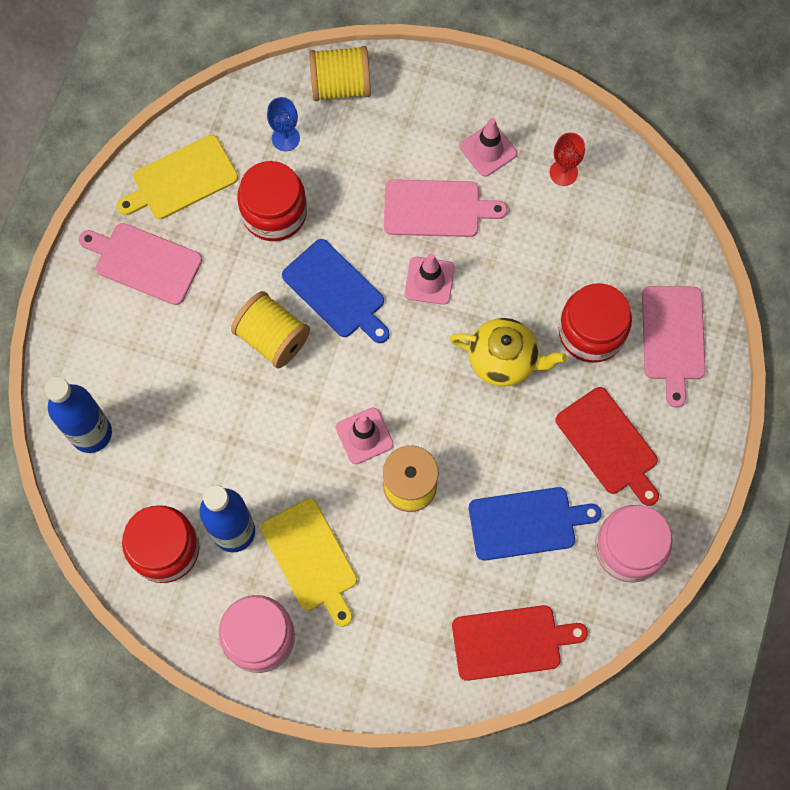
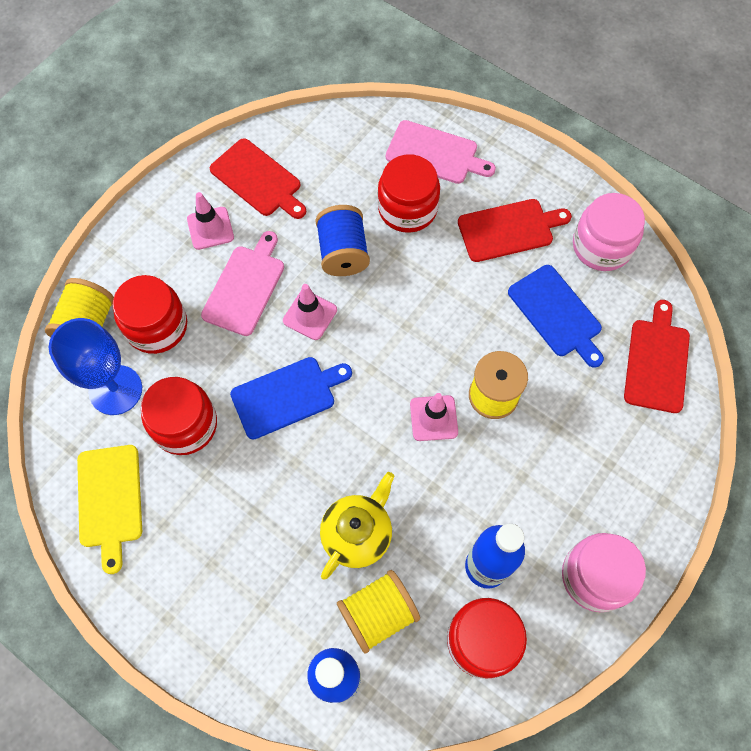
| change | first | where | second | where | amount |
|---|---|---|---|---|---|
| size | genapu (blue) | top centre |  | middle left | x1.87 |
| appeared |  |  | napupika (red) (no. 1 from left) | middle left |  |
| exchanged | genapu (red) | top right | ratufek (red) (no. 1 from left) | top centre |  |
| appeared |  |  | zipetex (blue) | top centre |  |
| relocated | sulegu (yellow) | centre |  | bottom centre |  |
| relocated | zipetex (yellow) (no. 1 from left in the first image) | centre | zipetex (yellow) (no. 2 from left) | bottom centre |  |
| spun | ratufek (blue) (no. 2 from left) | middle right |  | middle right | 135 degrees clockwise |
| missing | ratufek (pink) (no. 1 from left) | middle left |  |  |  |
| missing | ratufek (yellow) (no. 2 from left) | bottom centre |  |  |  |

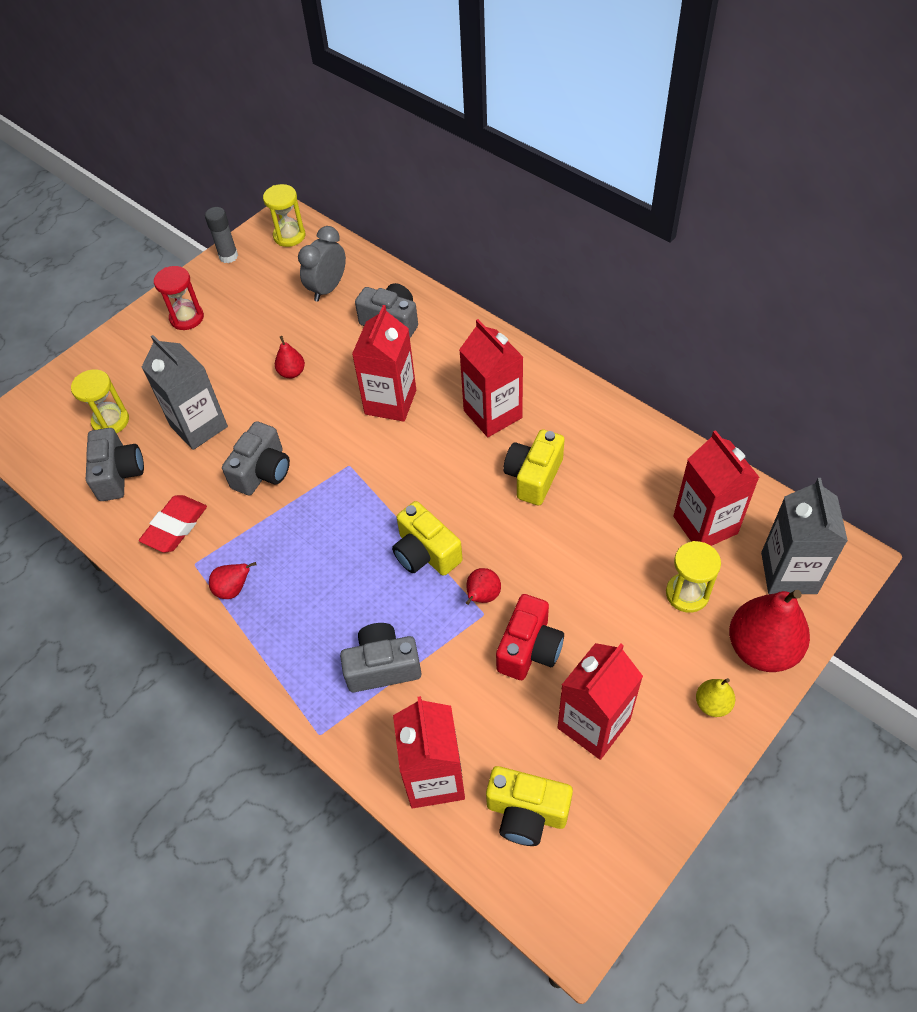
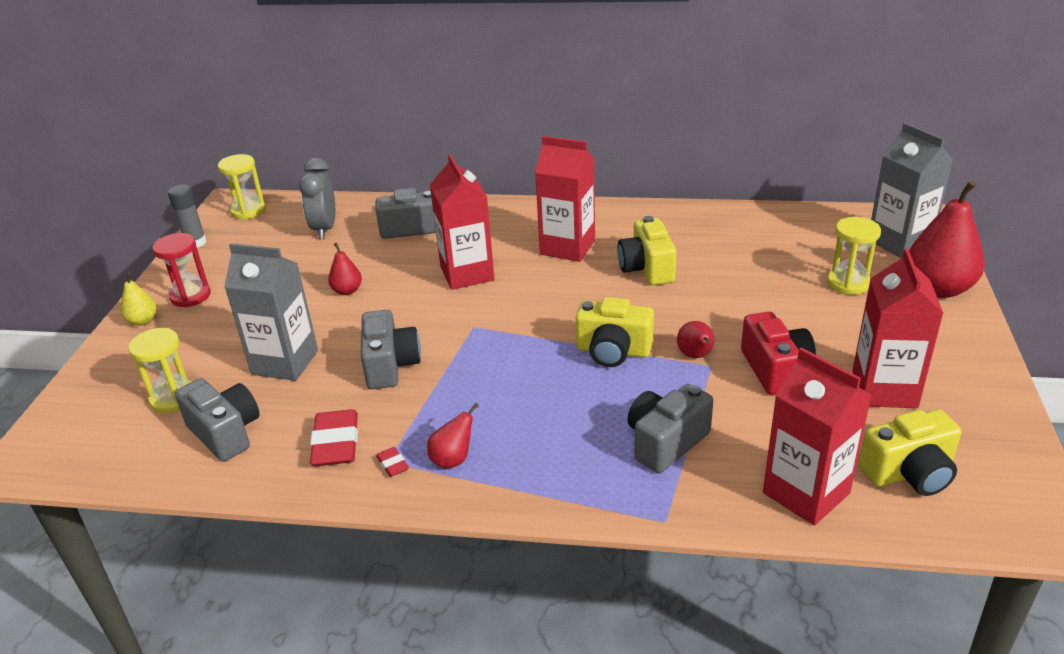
| change | first | where | second | where | amount |
|---|---|---|---|---|---|
| relocated | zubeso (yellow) | bottom right |  | middle left |  |
| appeared |  |  | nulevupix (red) (no. 2 from left) | bottom centre |  |
| missing | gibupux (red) (no. 5 from left) | middle right |  |  |  |

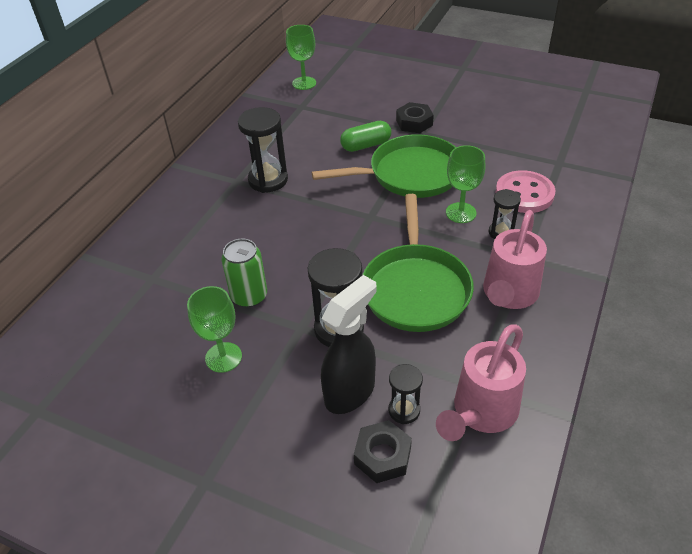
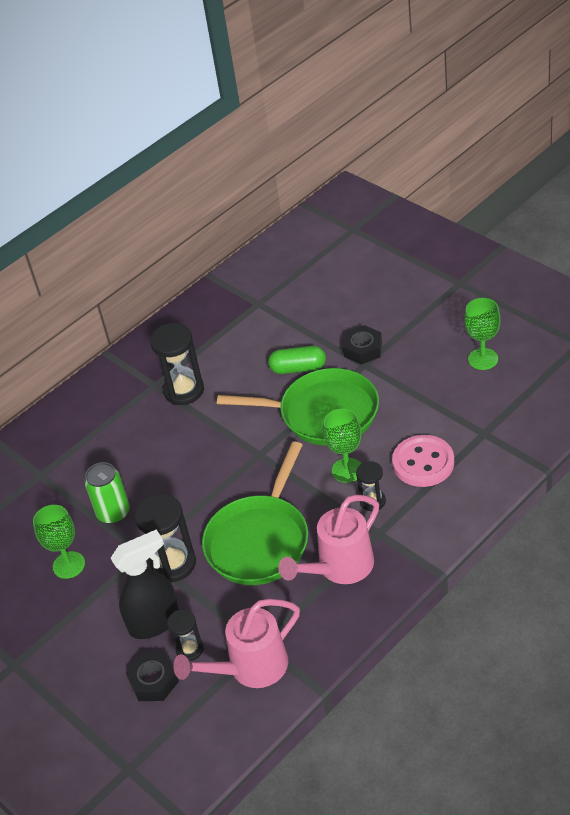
| change | first | where | second | where | amount |
|---|---|---|---|---|---|
| relocated | genapu (green) (no. 2 from left in the first image) | top centre | genapu (green) (no. 3 from left) | middle right |  |

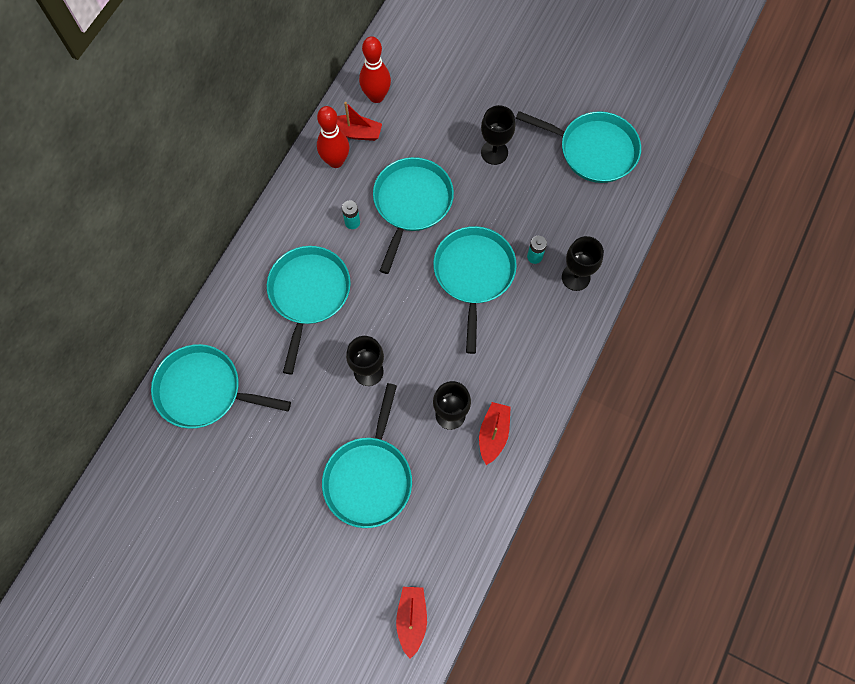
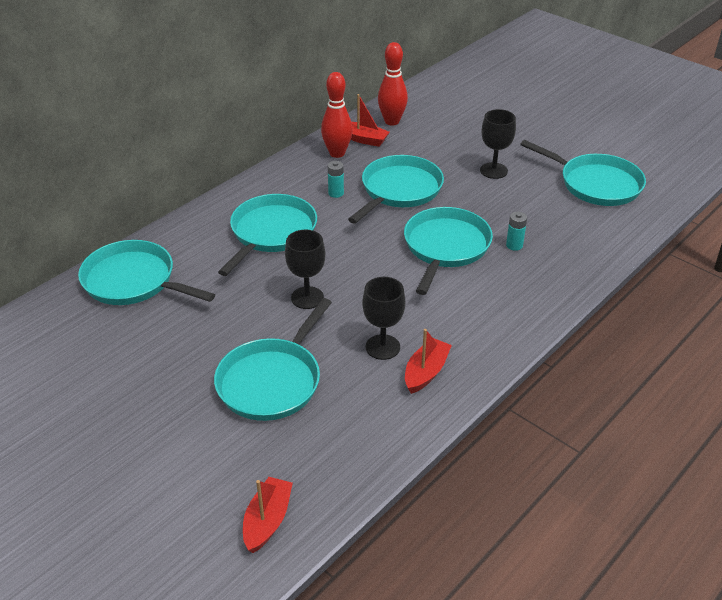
| change | first | where | second | where | amount |
|---|---|---|---|---|---|
| missing | genapu (black) (no. 4 from left) | middle right |  |  |  |

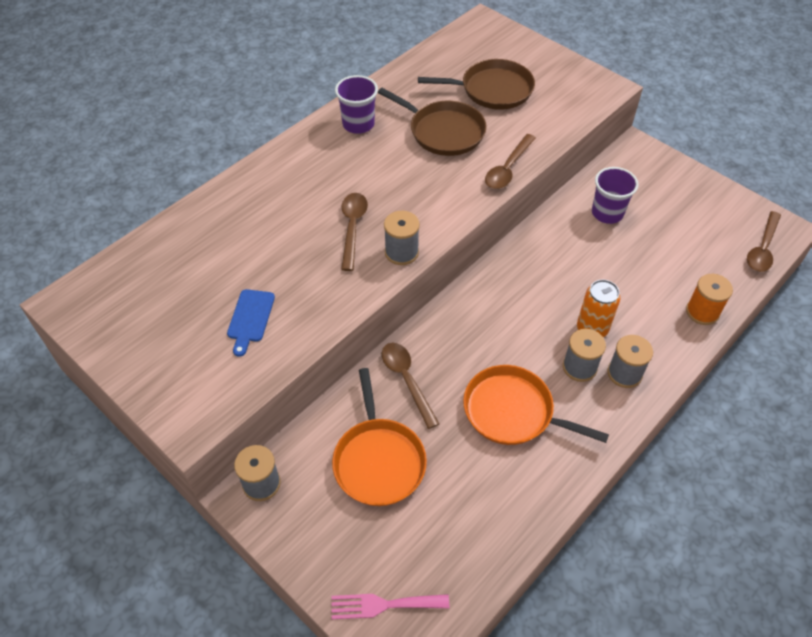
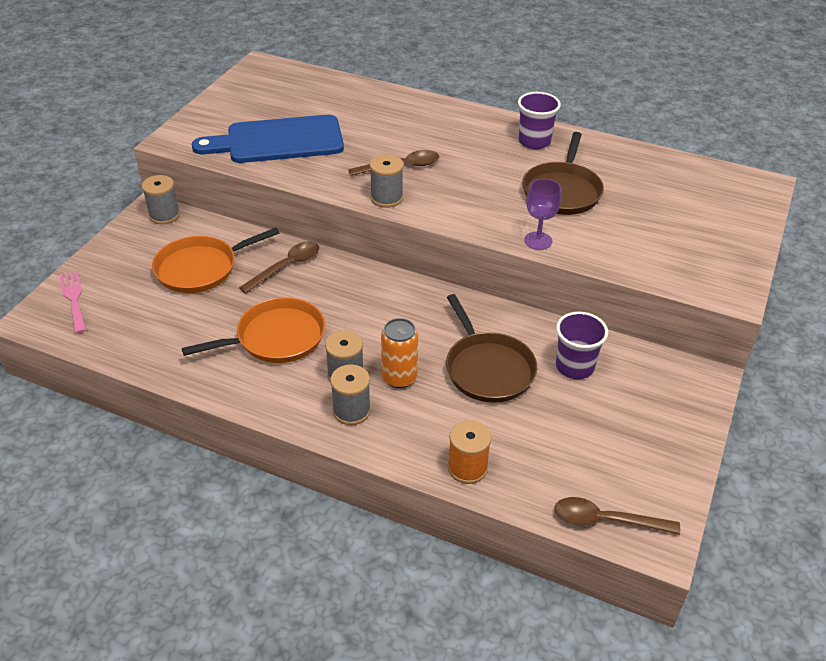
| change | first | where | second | where | amount |
|---|---|---|---|---|---|
| spun | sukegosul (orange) (no. 2 from left) | centre |  | middle left | 60 degrees clockwise |
| size | ratufek (blue) | middle left |  | top left | x2.23 |
| relocated | sukegosul (brown) (no. 2 from left in the first image) | top centre | sukegosul (brown) (no. 1 from left) | centre |  |
| exchanged | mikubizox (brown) (no. 3 from left) | top centre | genapu (purple) | top centre |  |

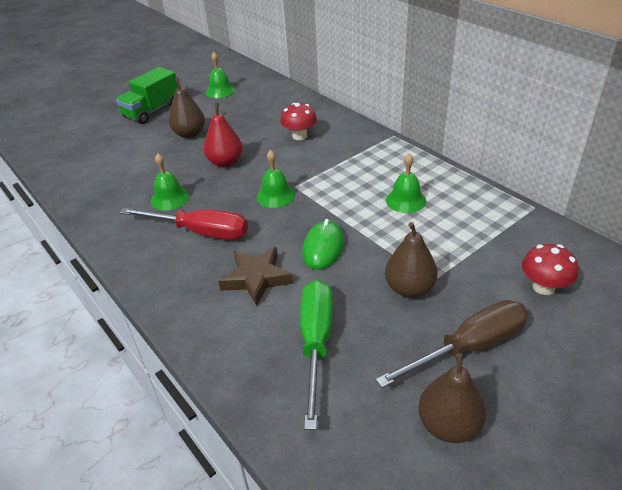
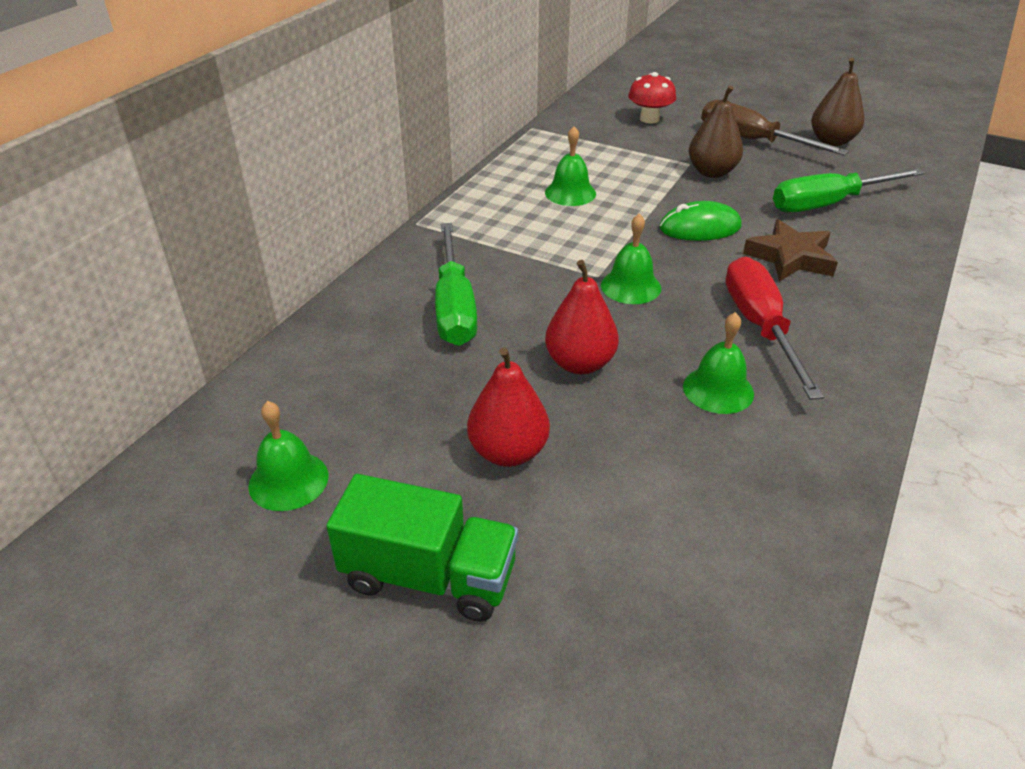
| change | first | where | second | where | amount |
|---|---|---|---|---|---|
| exchanged | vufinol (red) (no. 1 from left) | top centre | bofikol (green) (no. 1 from left) | centre |  |
| colour | zubeso (brown) (no. 1 from left) | top left | zubeso (red) (no. 1 from left) | centre |  |

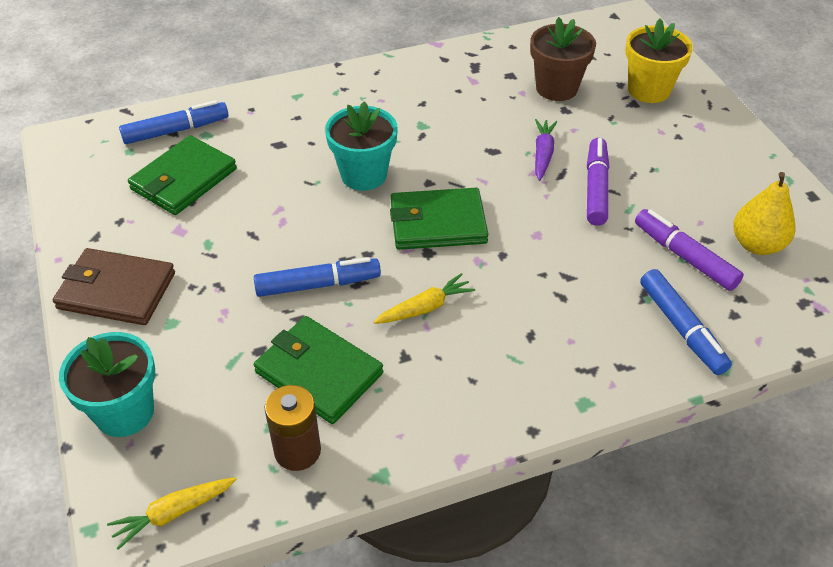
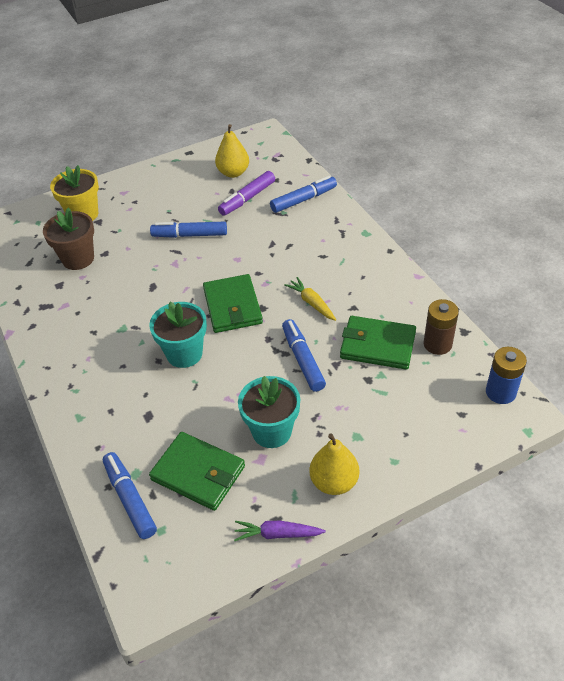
| change | first | where | second | where | amount |
|---|---|---|---|---|---|
| colour | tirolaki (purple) (no. 1 from left) | top right | tirolaki (blue) (no. 2 from left) | centre |  |
| relocated | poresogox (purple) | top centre |  | bottom centre |  |
| relocated | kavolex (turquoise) (no. 1 from left in the first image) | bottom left | kavolex (turquoise) (no. 2 from left) | centre |  |
| exchanged | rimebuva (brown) | middle left | zubeso (yellow) (no. 2 from left) | bottom centre |  |
| spun | rimebuva (green) (no. 2 from left in the first image) | centre | rimebuva (green) (no. 3 from left) | middle right | 75 degrees clockwise |
| exchanged | poresogox (yellow) (no. 1 from left) | bottom left | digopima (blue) | middle right |  |

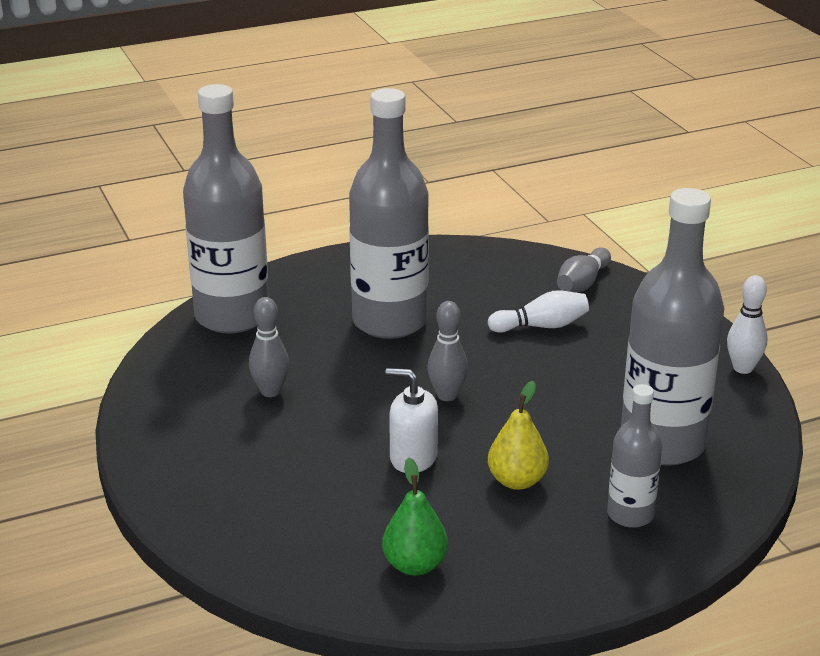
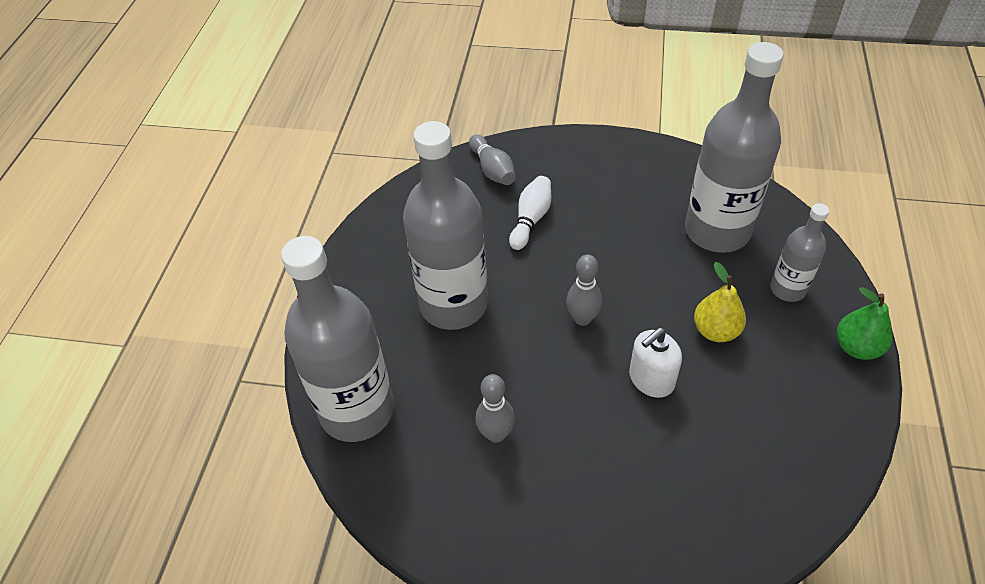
| change | first | where | second | where | amount |
|---|---|---|---|---|---|
| relocated | zubeso (green) | bottom centre |  | middle right |  |
| missing | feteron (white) (no. 2 from left) | middle right |  |  |  |

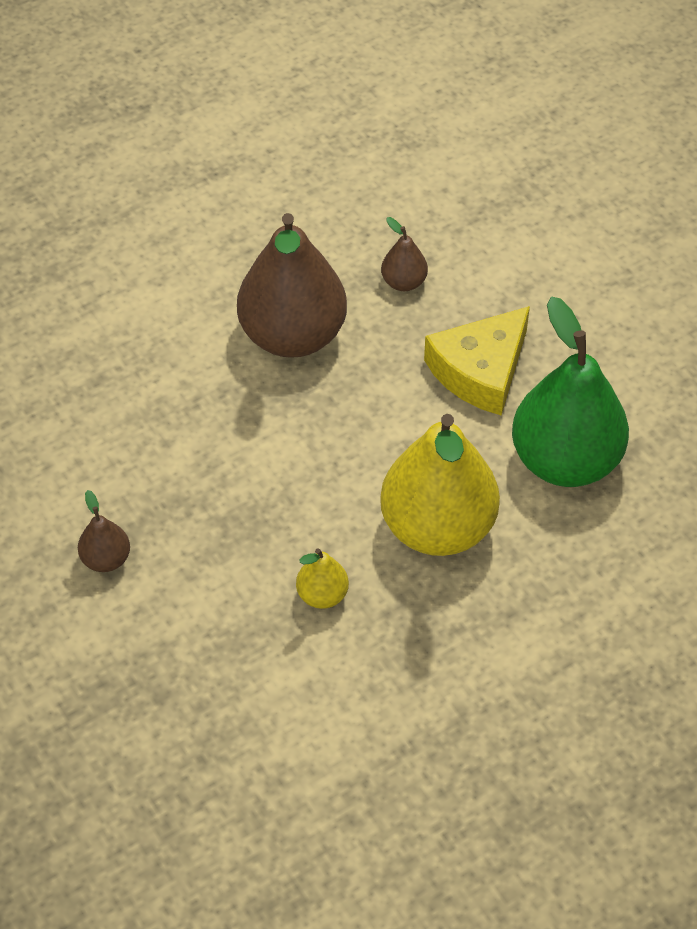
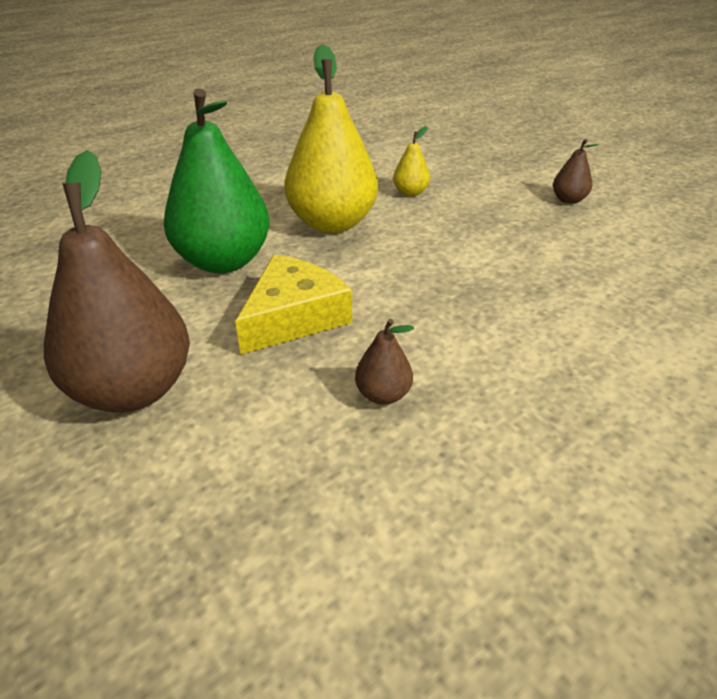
| change | first | where | second | where | amount |
|---|---|---|---|---|---|
| relocated | zubeso (brown) (no. 2 from left in the first image) | top centre | zubeso (brown) (no. 1 from left) | middle left |  |

